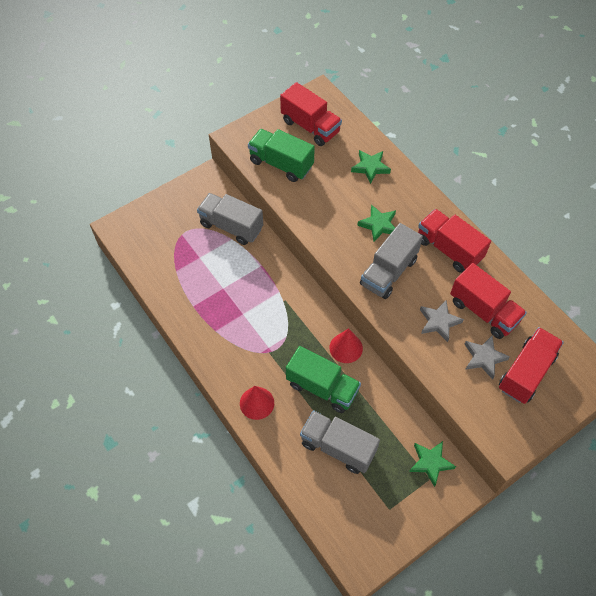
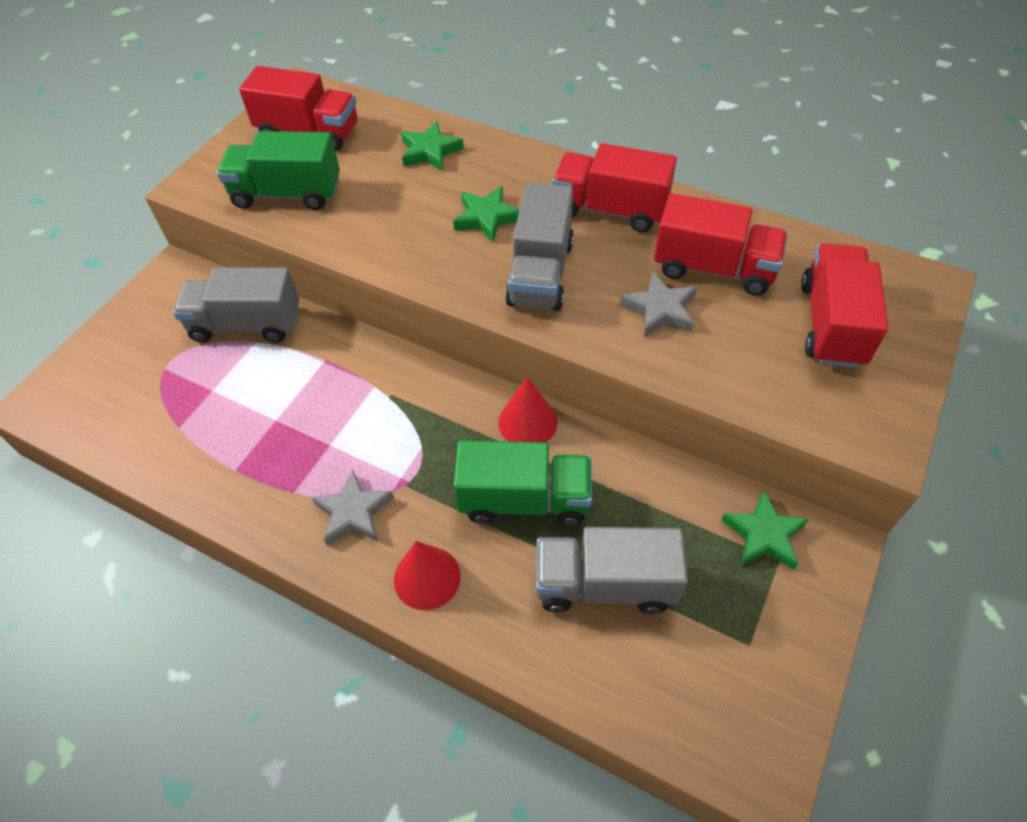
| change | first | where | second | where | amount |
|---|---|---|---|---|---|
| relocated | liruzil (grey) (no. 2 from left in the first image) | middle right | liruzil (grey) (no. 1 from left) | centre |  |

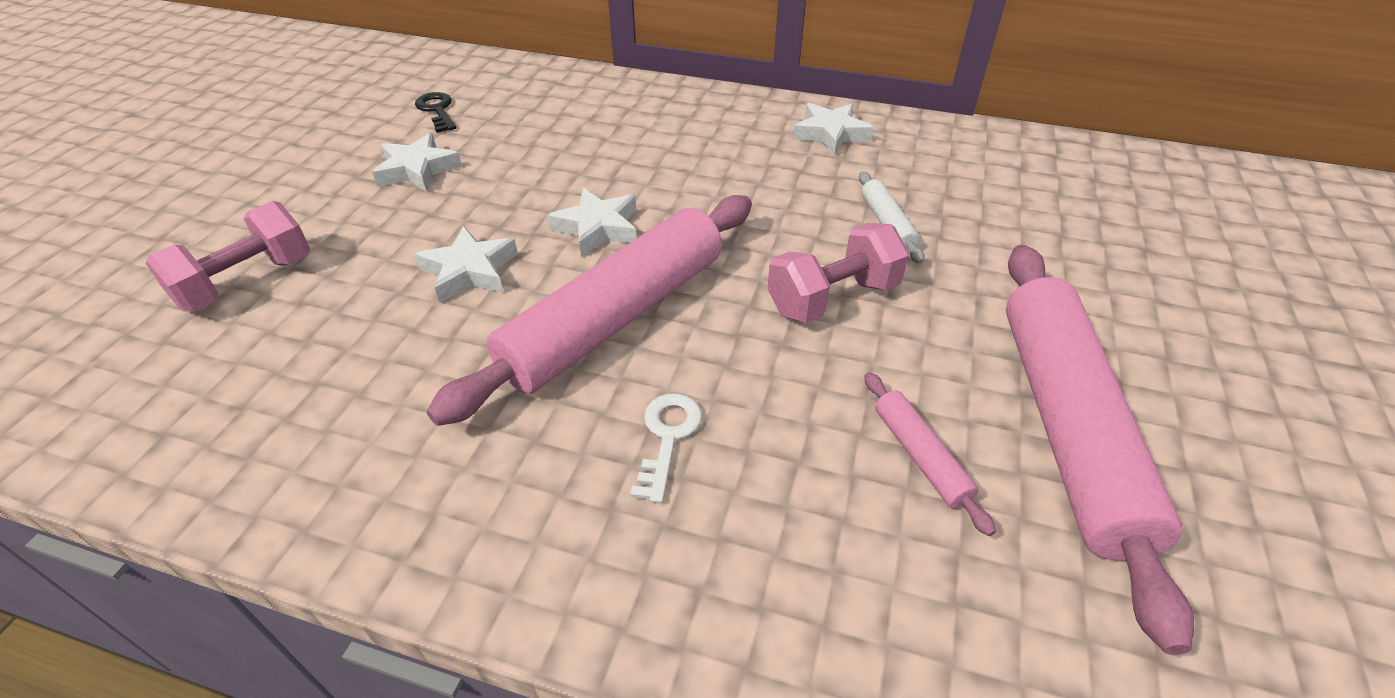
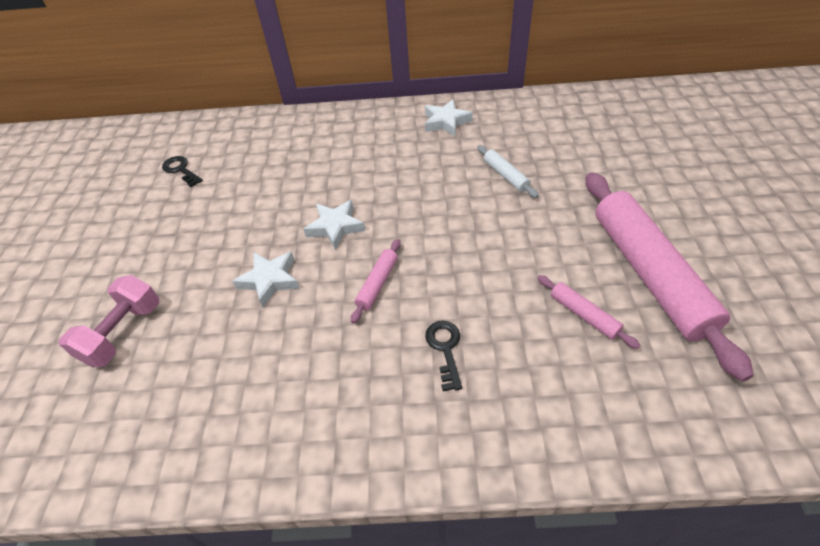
| change | first | where | second | where | amount |
|---|---|---|---|---|---|
| size | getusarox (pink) (no. 1 from left) | centre |  | centre | x0.42 |
| colour | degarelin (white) | centre | degarelin (black) (no. 2 from left) | centre |  |
| missing | liruzil (white) (no. 1 from left) | top left |  |  |  |
| missing | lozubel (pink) (no. 2 from left) | centre |  |  |  |

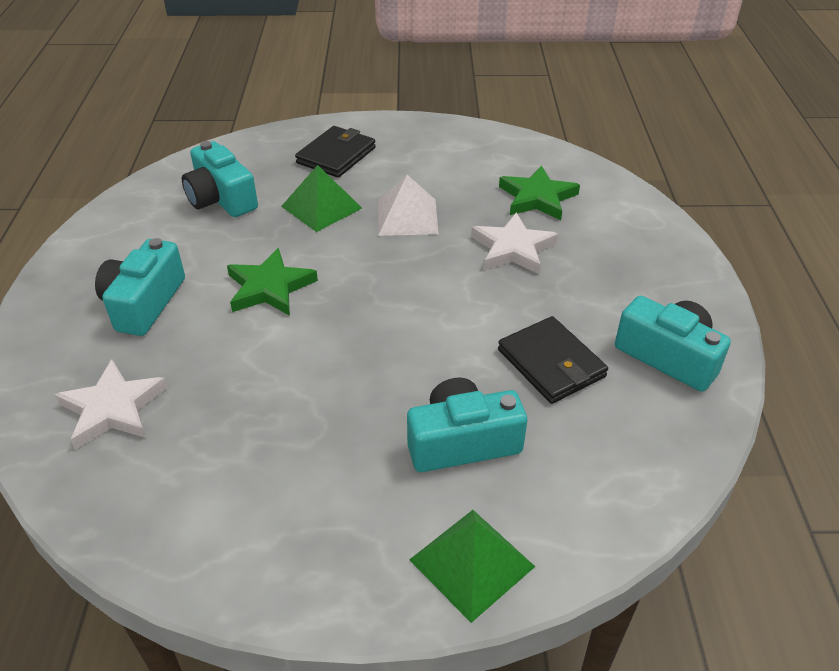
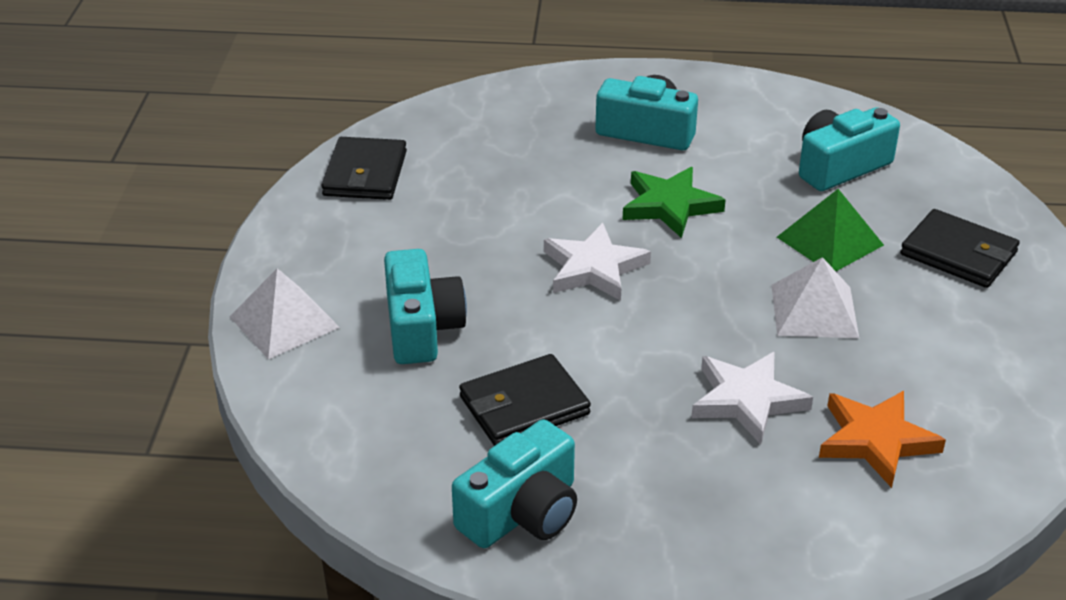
| change | first | where | second | where | amount |
|---|---|---|---|---|---|
| colour | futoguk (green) (no. 2 from left) | bottom centre | futoguk (white) (no. 1 from left) | middle left |  |
| appeared |  |  | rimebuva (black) (no. 1 from left) | top centre |  |
| relocated | liruzil (white) (no. 1 from left) | middle left |  | centre |  |
| colour | liruzil (green) (no. 2 from left) | top centre | liruzil (orange) | bottom right |  |

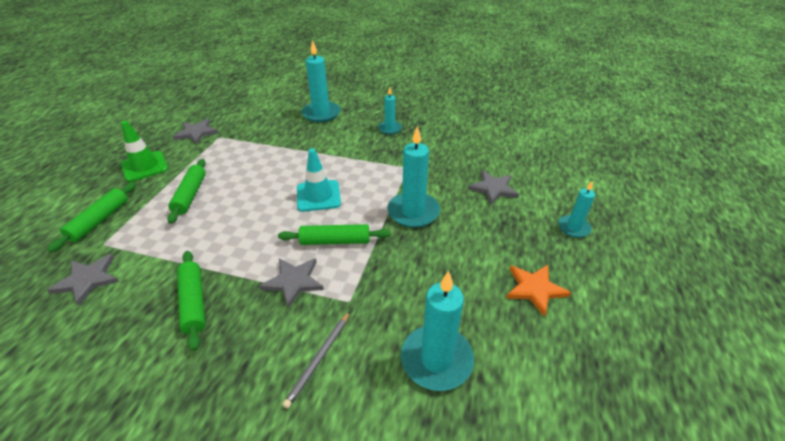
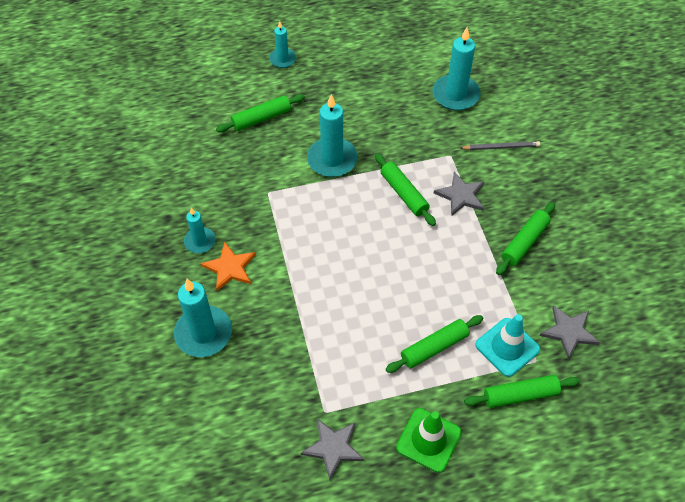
| change | first | where | second | where | amount |
|---|---|---|---|---|---|
| relocated | liruzil (orange) | middle right |  | middle left |  |
| exchanged | liruzil (grey) (no. 4 from left) | centre | getusarox (green) (no. 1 from left) | top centre |  |
| relocated | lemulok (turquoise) | centre |  | bottom right |  |

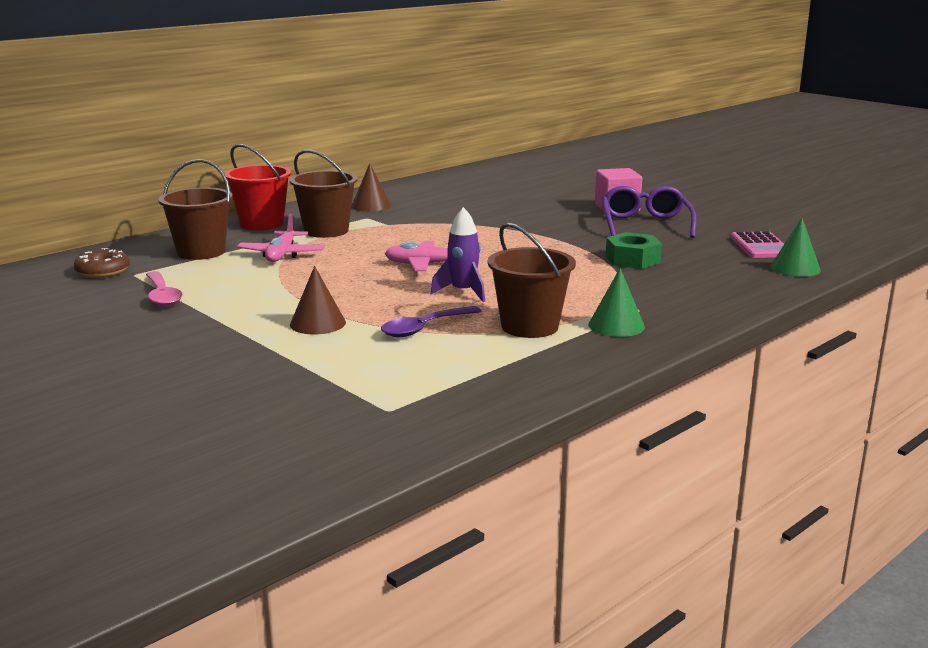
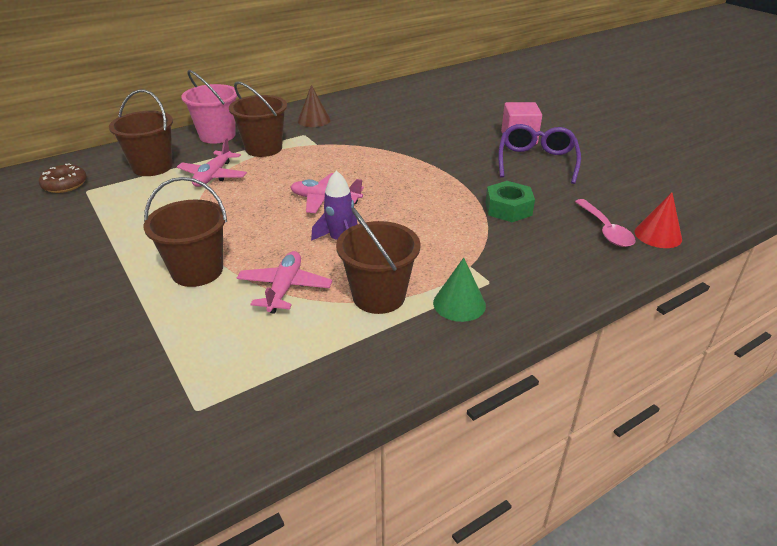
| change | first | where | second | where | amount |
|---|---|---|---|---|---|
| exchanged | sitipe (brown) (no. 1 from left) | centre | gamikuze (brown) (no. 2 from left) | middle left |  |
| colour | gamikuze (red) | top left | gamikuze (pink) | top left |  |
| exchanged | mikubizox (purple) | centre | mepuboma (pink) (no. 2 from left) | centre |  |
| relocated | mikubizox (pink) | middle left |  | middle right |  |
| colour | sitipe (green) (no. 2 from left) | middle right | sitipe (red) | middle right |  |
| missing | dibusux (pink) | middle right |  |  |  |

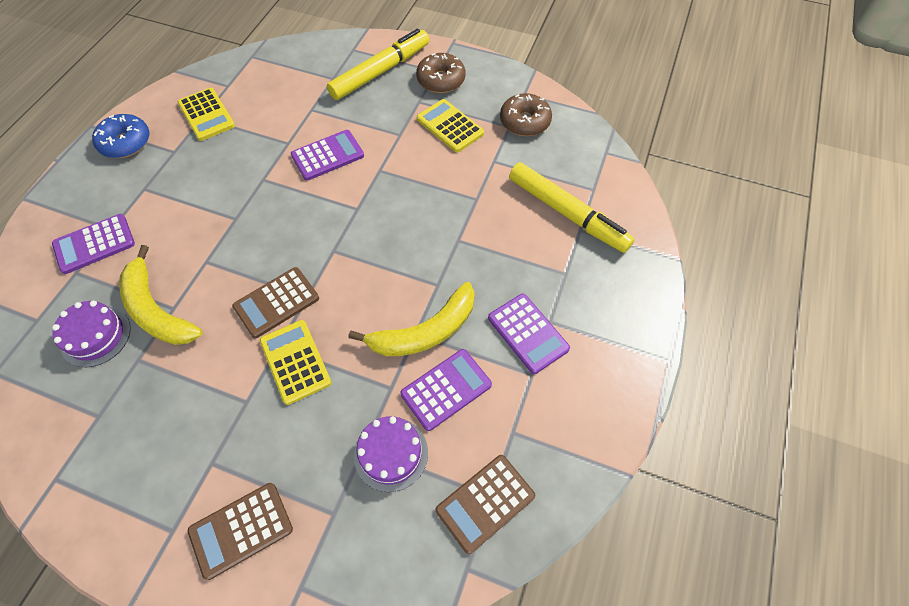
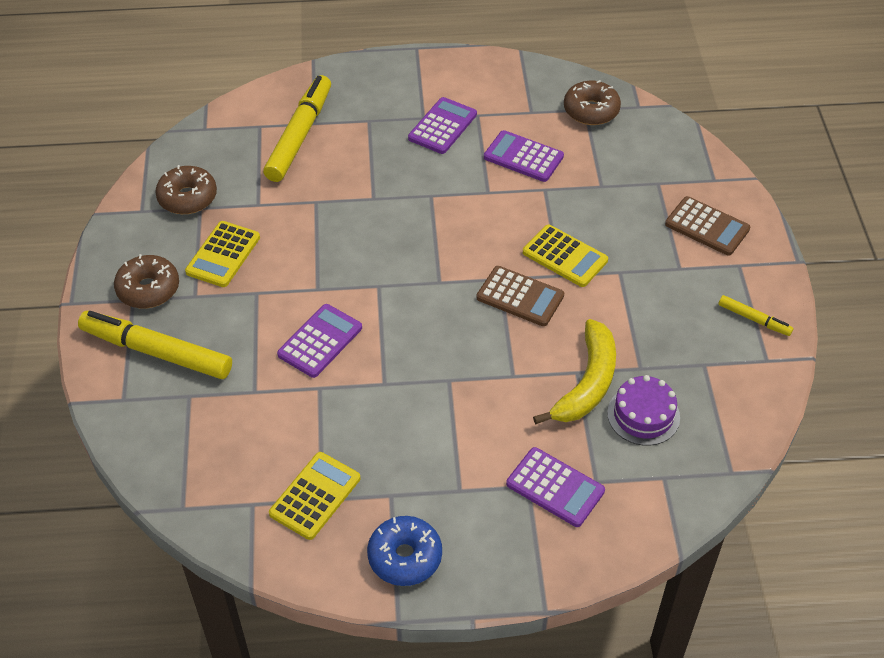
| change | first | where | second | where | amount |
|---|---|---|---|---|---|
| spun | dibusux (purple) (no. 2 from left in the first image) | top centre | dibusux (purple) (no. 1 from left) | centre | 90 degrees clockwise |
| spun | dibusux (yellow) (no. 2 from left in the first image) | middle left | dibusux (yellow) (no. 3 from left) | centre | 90 degrees counterclockwise |
| exchanged | dibusux (brown) (no. 3 from left) | bottom centre | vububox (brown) (no. 3 from left) | top right |  |
| appeared |  |  | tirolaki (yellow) (no. 3 from left) | middle right |  |
| missing | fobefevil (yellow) (no. 2 from left) | centre |  |  |  |
| missing | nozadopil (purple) (no. 2 from left) | bottom centre |  |  |  |

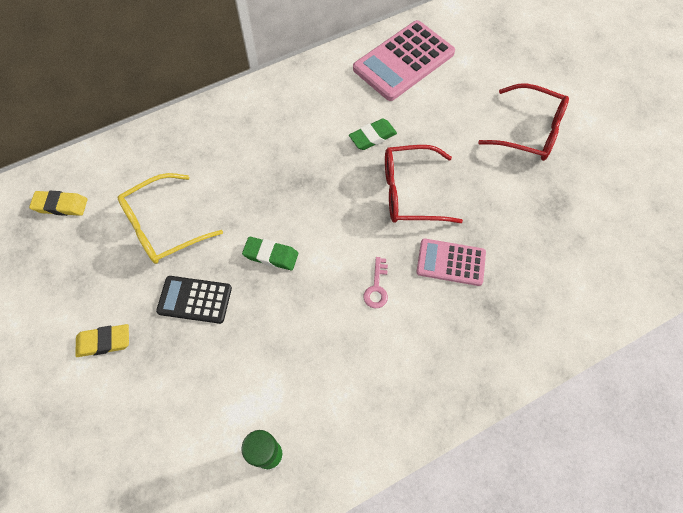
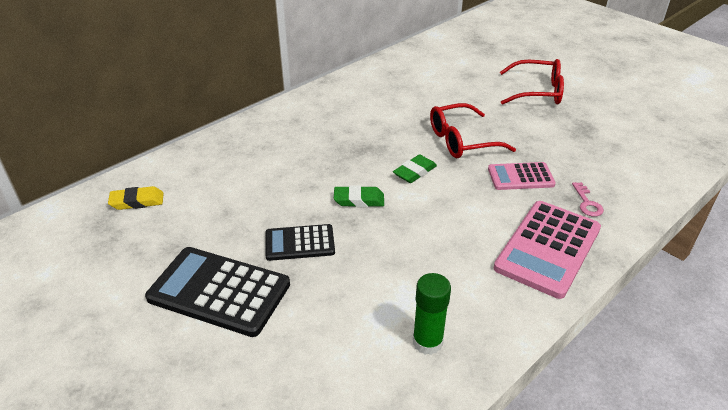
| change | first | where | second | where | amount |
|---|---|---|---|---|---|
| exchanged | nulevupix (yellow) (no. 2 from left) | middle left | dibusux (black) (no. 1 from left) | bottom left |  |
| relocated | nulevupix (green) (no. 2 from left) | top centre |  | centre |  |
| relocated | dibusux (pink) (no. 1 from left in the first image) | top centre | dibusux (pink) (no. 2 from left) | middle right |  |
| relocated | degarelin (pink) | centre |  | middle right |  |
| missing | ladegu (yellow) | middle left |  |  |  |

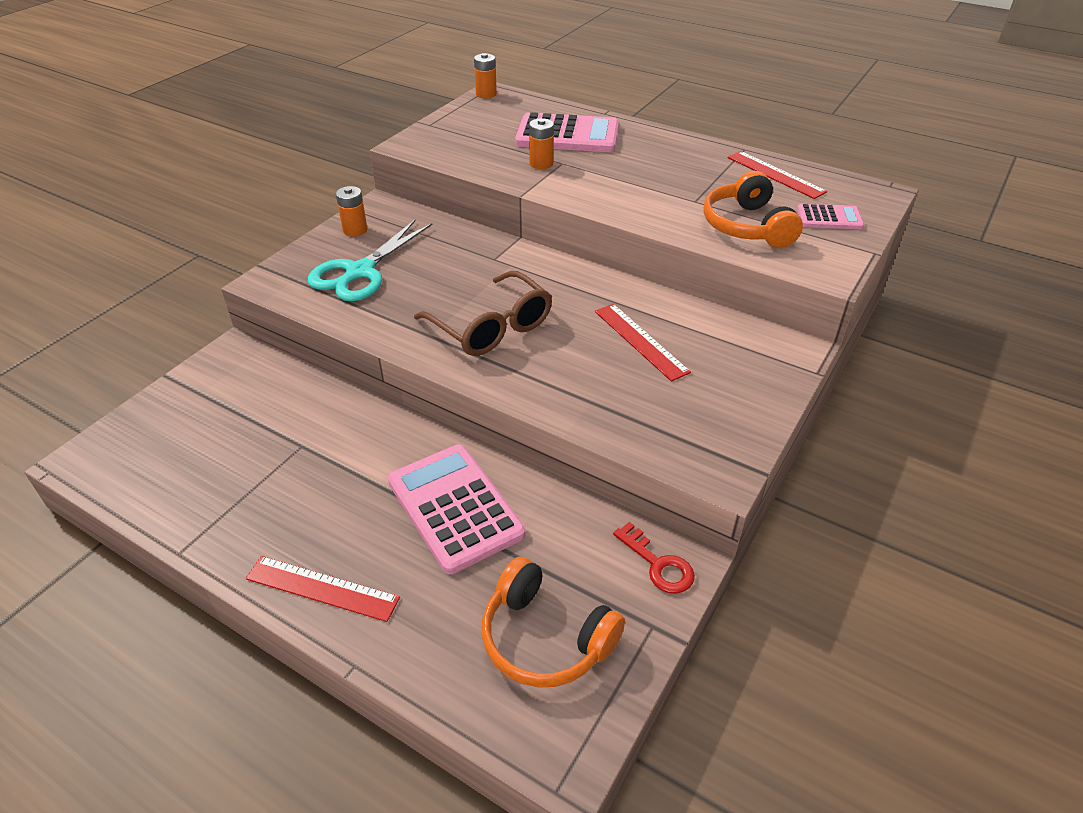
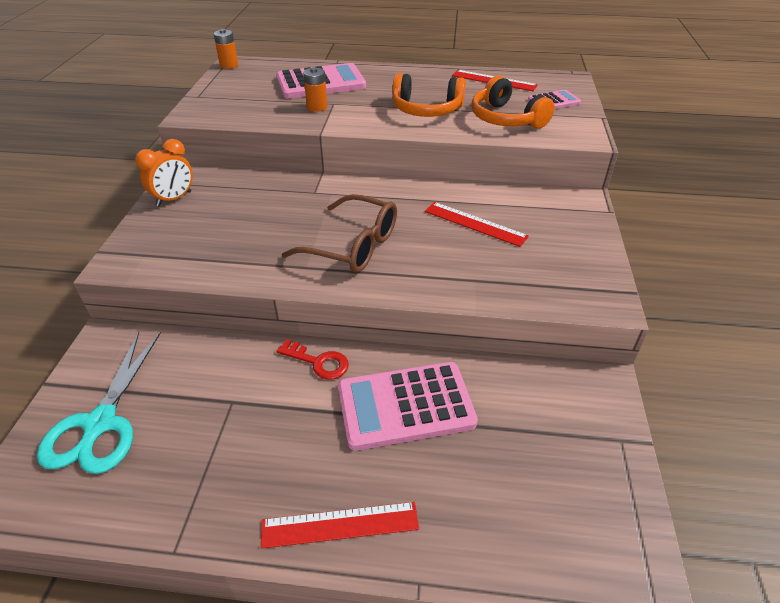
| change | first | where | second | where | amount |
|---|---|---|---|---|---|
| relocated | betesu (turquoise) | top centre |  | bottom left |  |
| exchanged | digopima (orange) (no. 1 from left) | top left | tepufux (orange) | top left |  |
| relocated | degarelin (red) | bottom centre |  | centre |  |
| spun | dibusux (pink) (no. 1 from left in the first image) | centre | dibusux (pink) (no. 2 from left) | bottom centre | 45 degrees counterclockwise |
| relocated | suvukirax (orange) (no. 1 from left) | bottom centre |  | top centre |  |

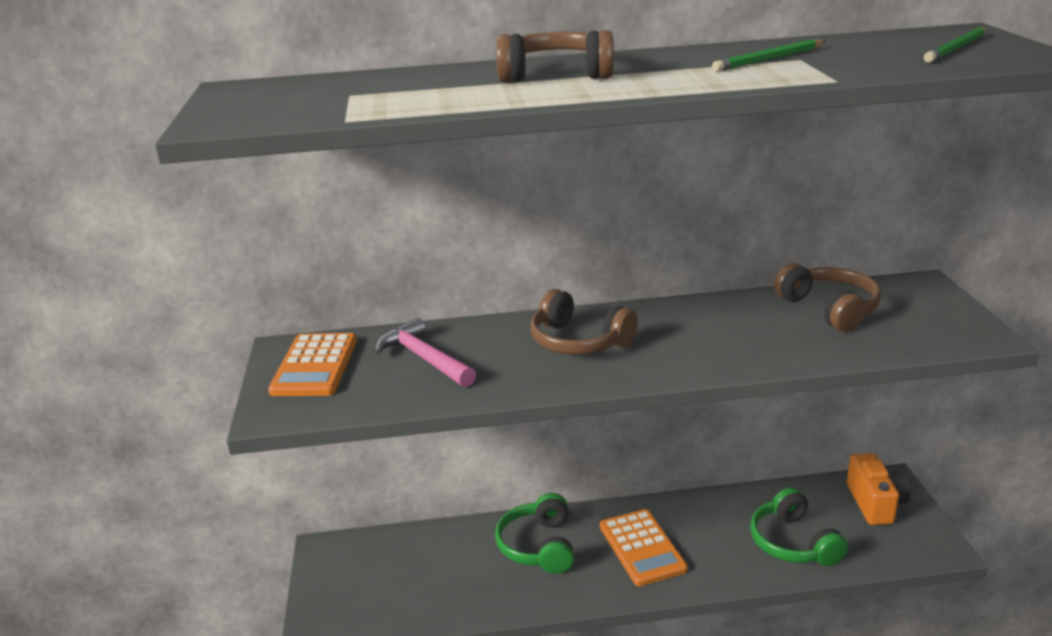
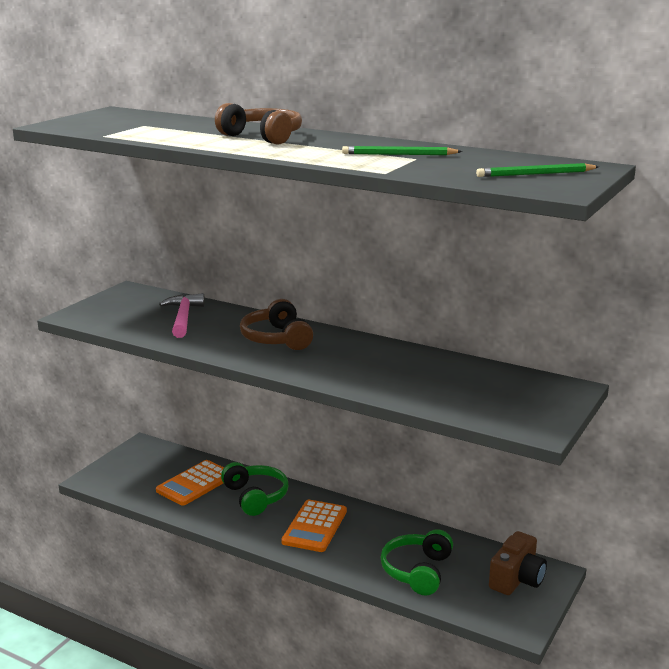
| change | first | where | second | where | amount |
|---|---|---|---|---|---|
| relocated | dibusux (orange) (no. 1 from left) | middle left |  | bottom left |  |
| spun | suvukirax (green) (no. 1 from left) | bottom centre |  | bottom centre | 120 degrees clockwise |
| colour | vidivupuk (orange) | bottom right | vidivupuk (brown) | bottom right |  |
| missing | suvukirax (brown) (no. 3 from left) | middle right |  |  |  |

